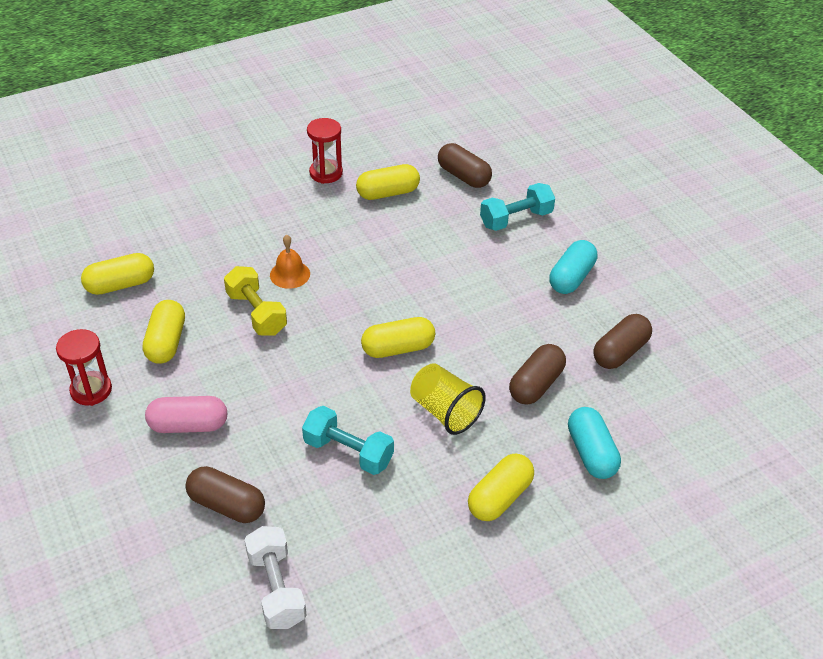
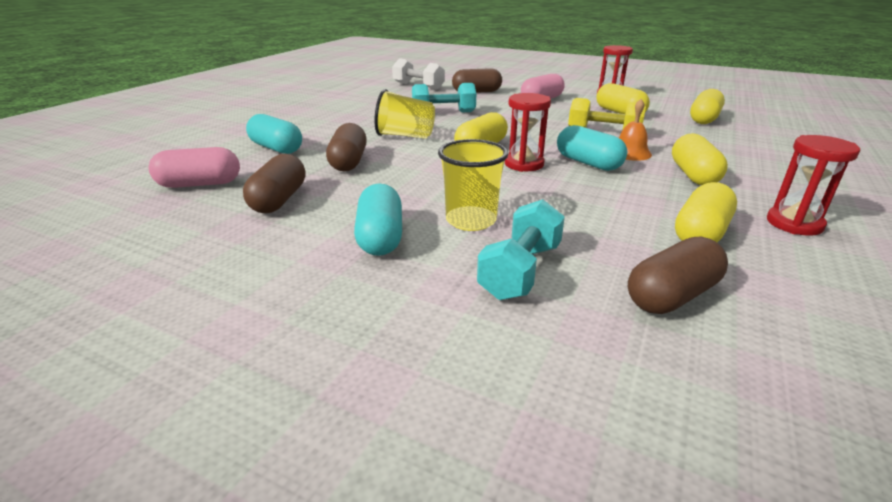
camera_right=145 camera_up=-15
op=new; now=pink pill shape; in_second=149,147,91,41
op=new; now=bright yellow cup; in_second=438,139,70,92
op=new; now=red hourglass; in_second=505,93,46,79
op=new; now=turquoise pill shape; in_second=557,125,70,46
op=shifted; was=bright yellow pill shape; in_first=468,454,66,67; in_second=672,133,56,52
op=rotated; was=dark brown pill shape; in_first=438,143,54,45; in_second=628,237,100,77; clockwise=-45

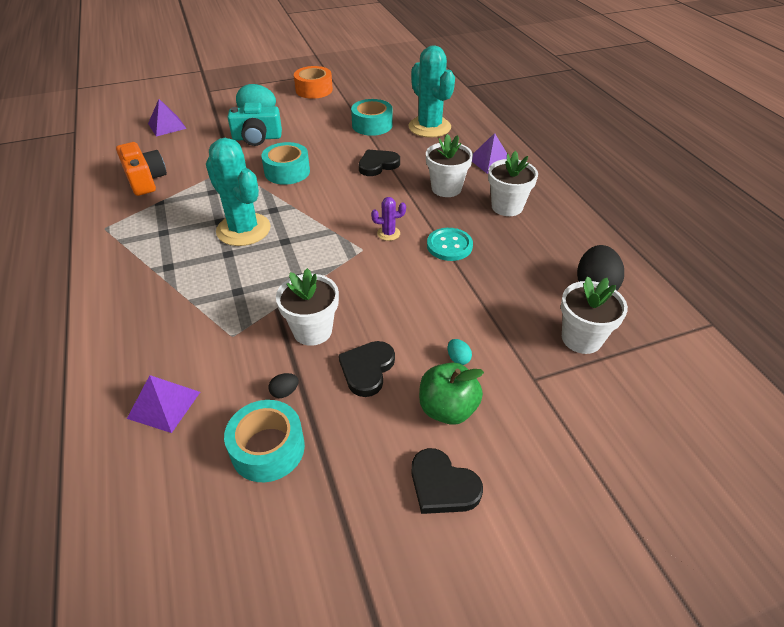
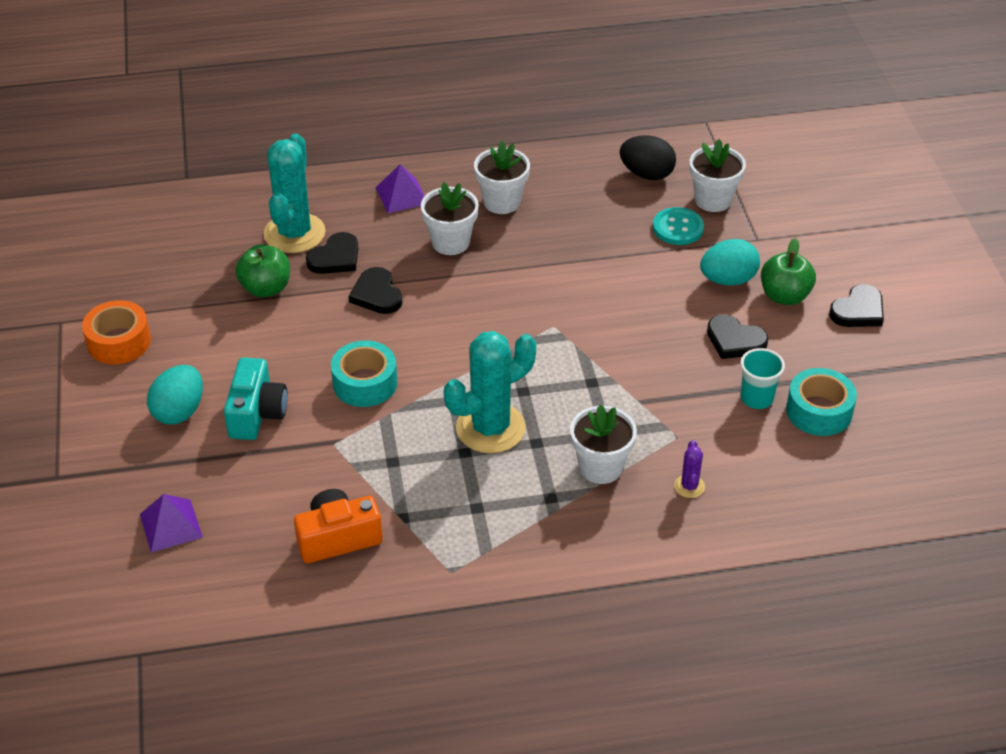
camera_right=-80 camera_up=0
op=gone; was=purple pyramid; in_first=127,375,73,58
op=new; now=jet-black heart shape; in_second=306,232,52,42
op=shifted; was=pure white plant pot; in_first=276,268,63,78; in_second=570,405,67,79
op=shifted; was=purple prickly plant; in_first=371,197,35,44; in_second=674,440,31,58
op=shifted; was=turquoise shirt button; in_first=427,228,46,33; in_second=653,207,51,38
op=swapped; was=jet-black toy egg; now=turquoise cup; in_first=268,373,31,25; in_second=740,348,45,61
op=swapped; was=turquoise roll of tape; now=emerald apple fruit; in_first=351,99,42,37; in_second=235,244,55,53
op=rotated; was=turquoise prickly plant; in_first=408,45,47,93; in_second=263,134,63,119; clockwise=-60
op=scaled; was=turquoise toy egg; in_first=448,339,24,26; in_second=700,239,60,47; ratio=2.24

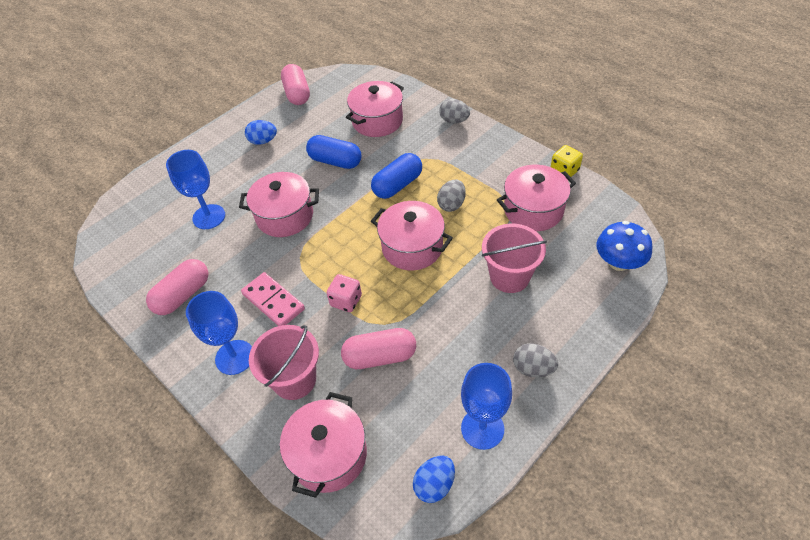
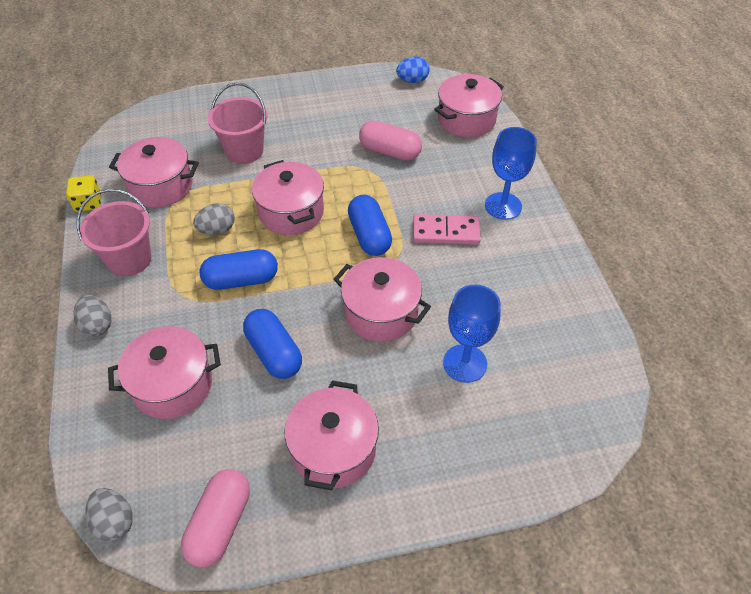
camera_right=-150 camera_up=0
op=gone; was=pink pill shape; in_first=146,259,62,56
op=gone; was=pink die; in_first=327,274,35,38
op=gone; was=blue wine glass; in_first=461,363,51,87
op=gone; was=blue toadstool; in_first=596,221,57,50
op=new; now=blue pill shape; in_second=348,195,44,61
op=shifted; was=pink pail; in_first=249,325,70,75; in_second=76,189,75,88
op=shifted; was=ash-grey toy egg; in_first=513,343,45,34; in_second=86,488,47,54
op=swapped; was=blue toy egg; now=pink pot; in_first=245,120,32,25; in_second=285,380,94,110
op=rotated; was=pink domino piece; in_first=241,272,64,54; in_second=413,214,68,31; clockwise=-75

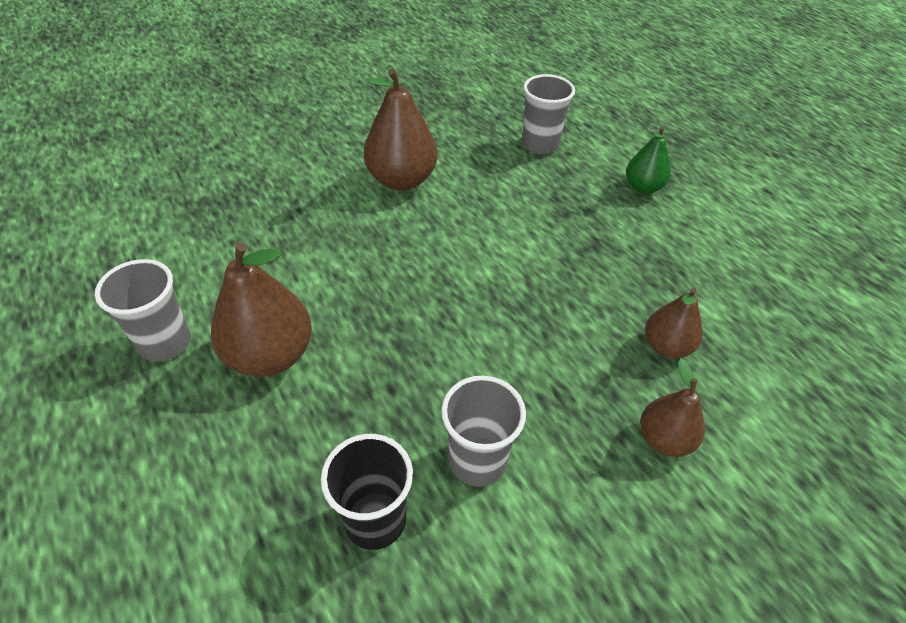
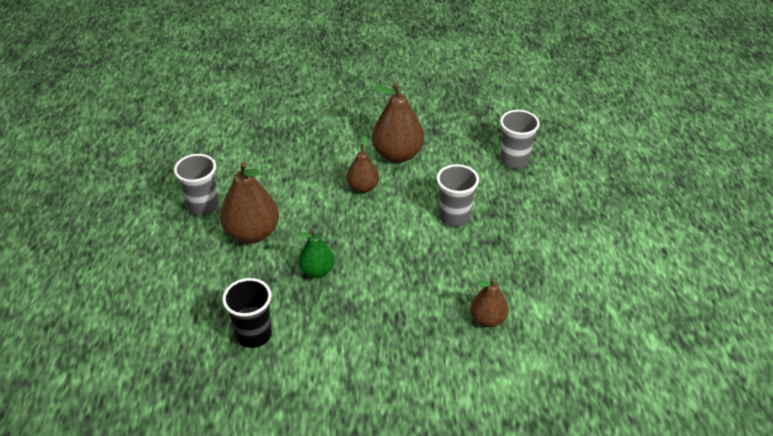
camera_right=30 camera_up=-5
op=shifted; was=ash-grey cup; in_first=441,376,85,111; in_second=437,164,42,63
op=shifted; was=emerald pear; in_first=626,127,45,67; in_second=297,229,38,49
op=shifted; was=dark brown pear; in_first=640,359,65,98; in_second=347,136,32,57

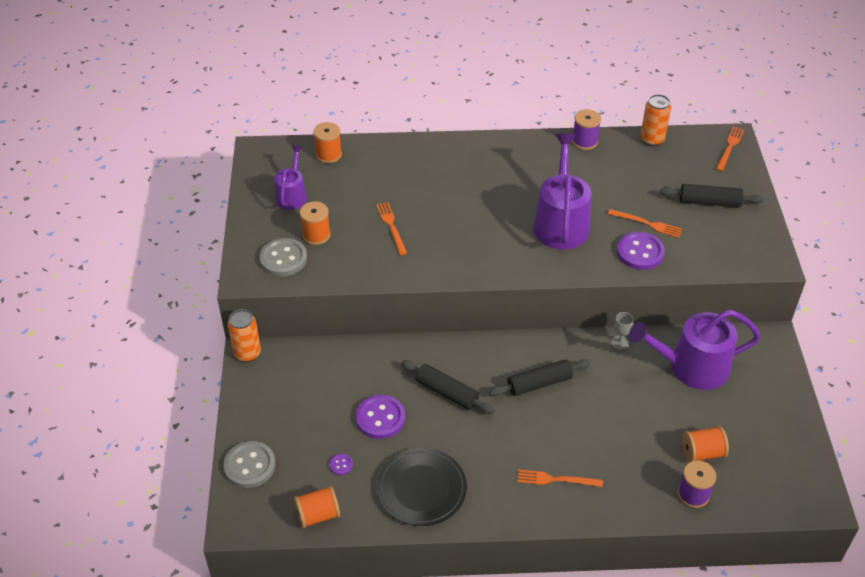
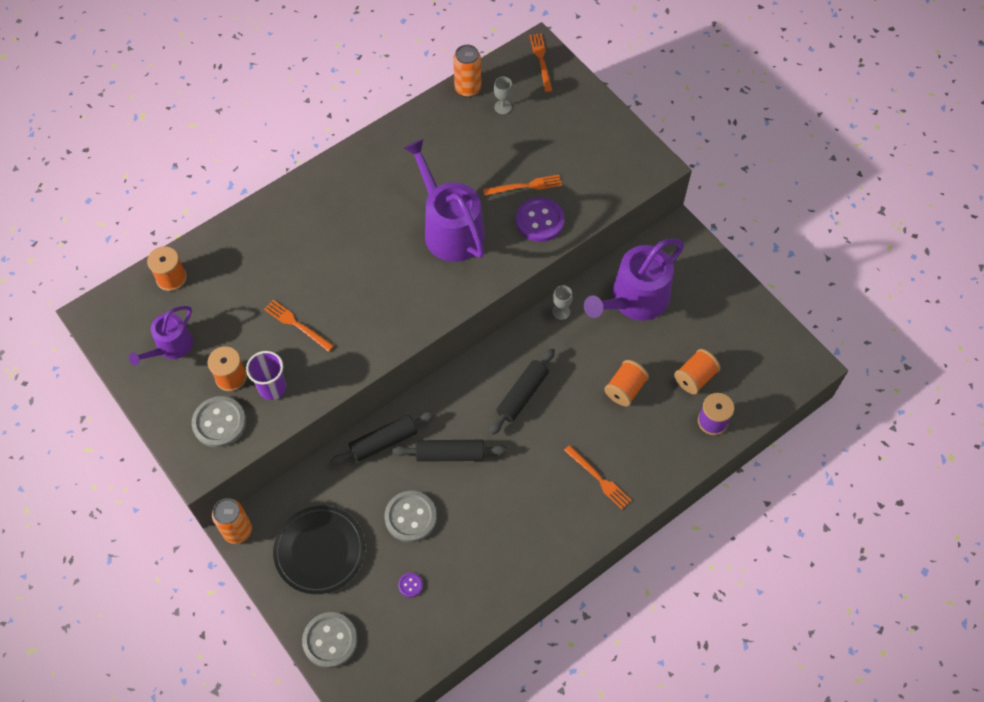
camera_right=-35 camera_up=15
op=gone; was=purple spool; in_first=572,109,29,41
op=new; now=purple cup; in_second=246,351,40,49
op=new; now=ash-grey wine glass; in_second=494,77,19,37
op=shifted; was=orange spool; in_first=294,486,46,42; in_second=604,360,45,46
op=shifted; was=jet-black dinner plate; in_first=377,448,90,78; in_second=273,505,92,89
op=shifted; was=jet-black rolling pin; in_first=660,184,103,24; in_second=330,412,105,53
op=repainted; was=purple shirt button; now=ash-grey shirt button; in_first=356,395,49,44; in_second=384,491,53,51
op=rotated; was=purple sprinkling can; in_first=274,146,33,64; in_second=129,306,64,60; clockwise=-120
op=rotated; was=orange table fork; in_first=517,470,86,17; in_second=564,445,68,64; clockwise=-105

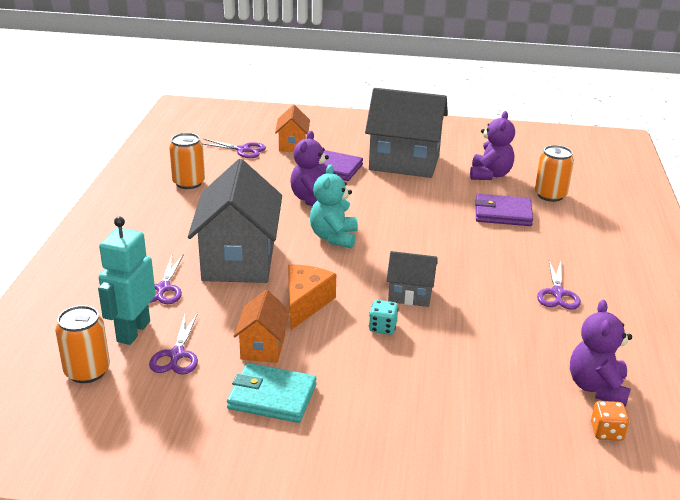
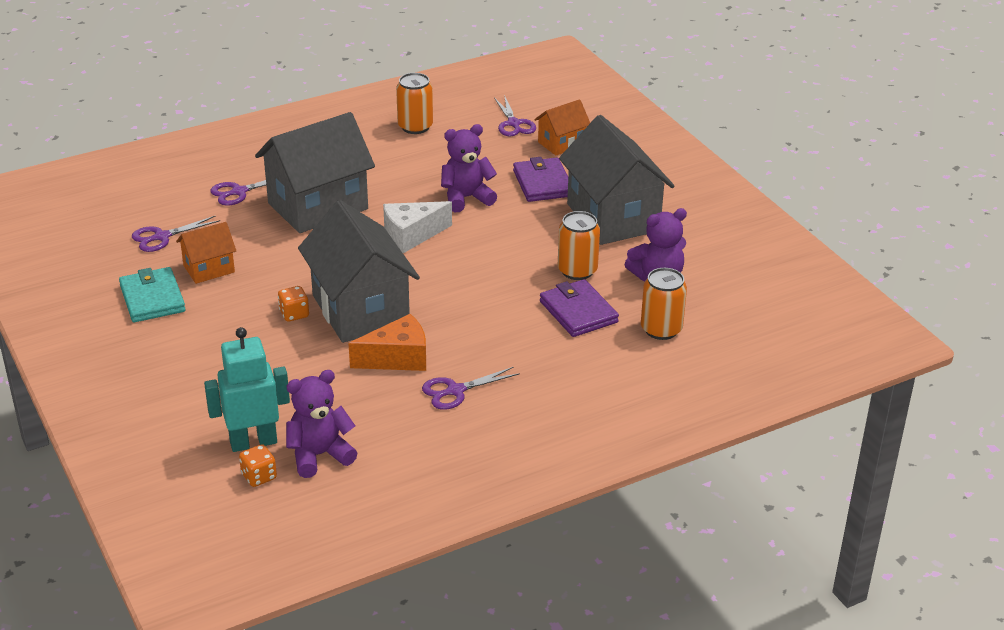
camera_right=55 camera_up=5
op=shifted; was=orange can; in_first=55,305,55,78; in_second=558,211,42,69
op=shifted; was=turquoise toy robot; in_first=98,217,57,128; in_second=204,327,86,125
op=shifted; was=orange cheese; in_first=288,265,48,66; in_second=348,314,78,57
op=swapped; was=turquoise teddy bear; now=pure white cheese; in_first=310,164,48,85; in_second=383,201,69,52
op=repainted; was=turquoise die; now=orange die; in_first=369,300,29,35; in_second=278,286,31,36
op=scaled; was=ash-grey cottage; in_first=386,251,51,56; in_second=298,200,122,143; ratio=2.0

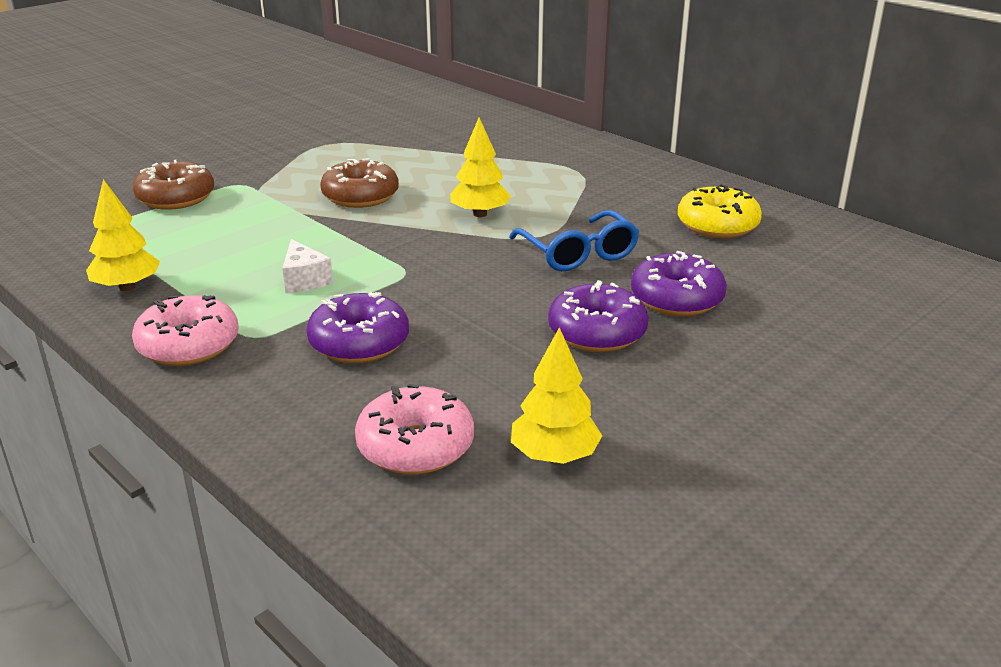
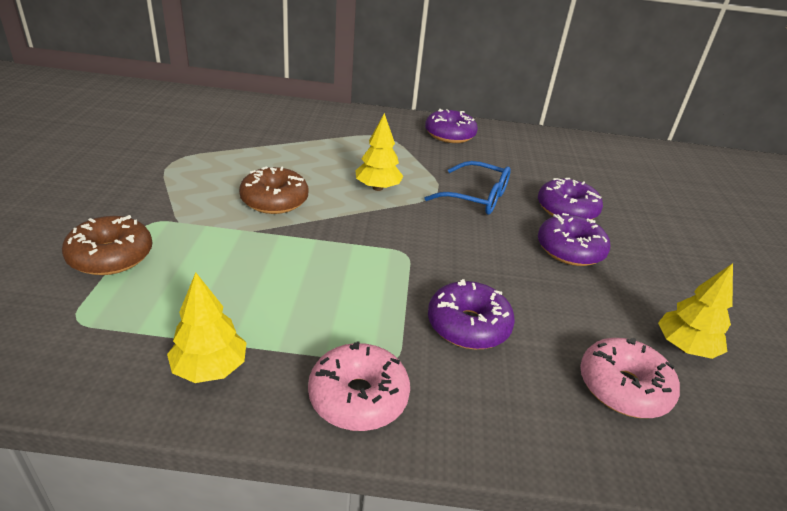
camera_right=-45 camera_up=5
op=gone; was=pure white cheese; in_first=282,239,51,54
op=gone; was=bright yellow glazed donut; in_first=678,184,84,54
op=new; now=purple glazed donut; in_second=425,109,53,34

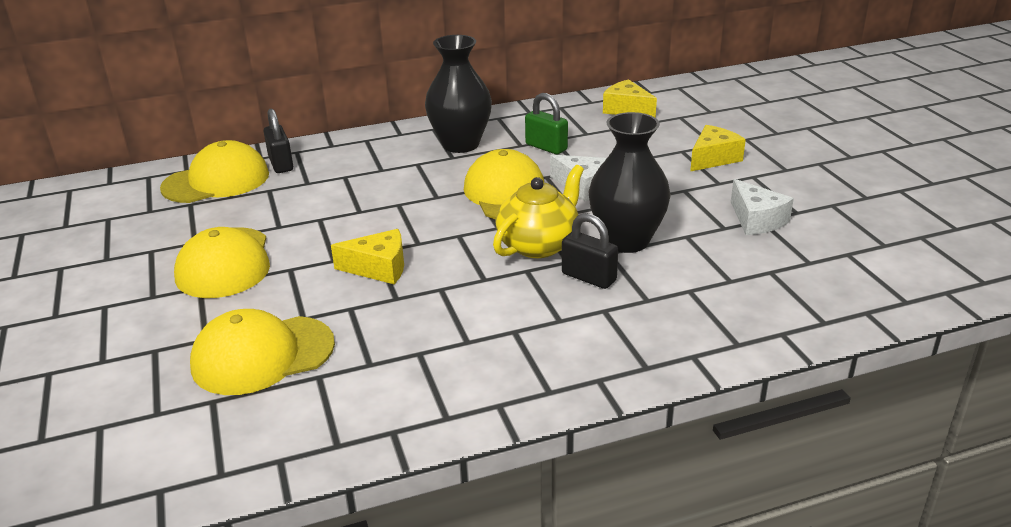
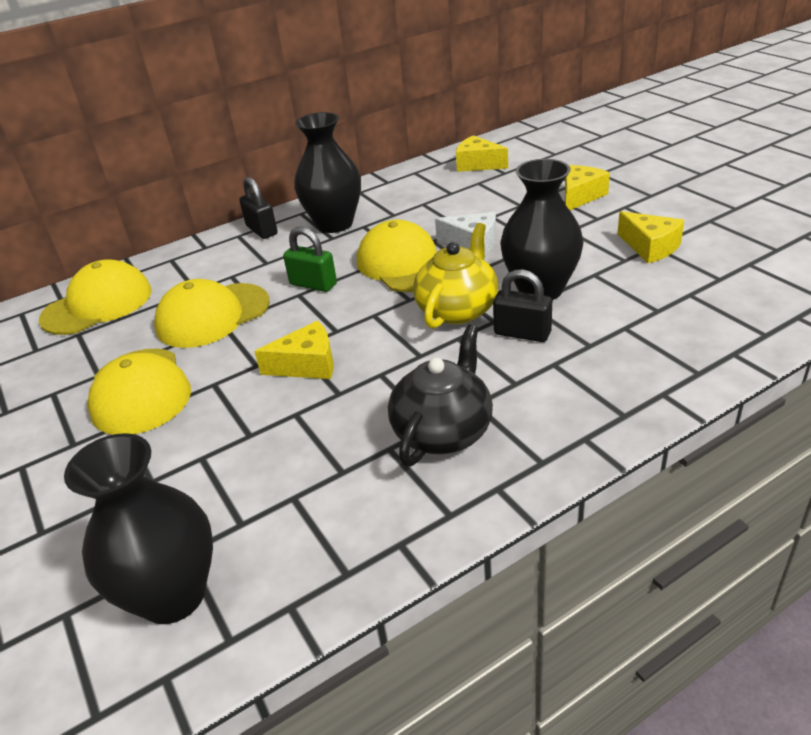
camera_right=-10 camera_up=5
op=new; now=jet-black tall vase; in_second=64,433,149,191
op=new; now=jet-black teapot; in_second=388,325,105,141
op=shifted; was=bright yellow cap; in_first=190,309,145,86; in_second=154,279,116,69
op=shifted; was=jet-black lock; in_first=264,108,29,65; in_second=239,177,39,62
op=shifted; was=emerald lock; in_first=525,93,43,61; in_second=283,227,54,65
op=repainted; was=pure white cheese; now=bright yellow cheese; in_first=731,179,63,56; in_second=617,211,67,52

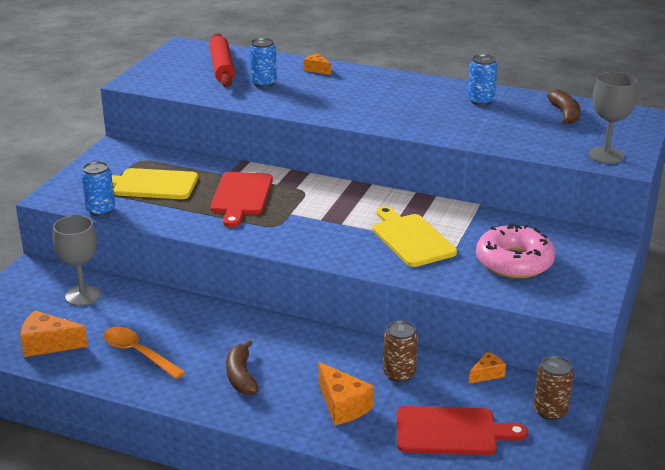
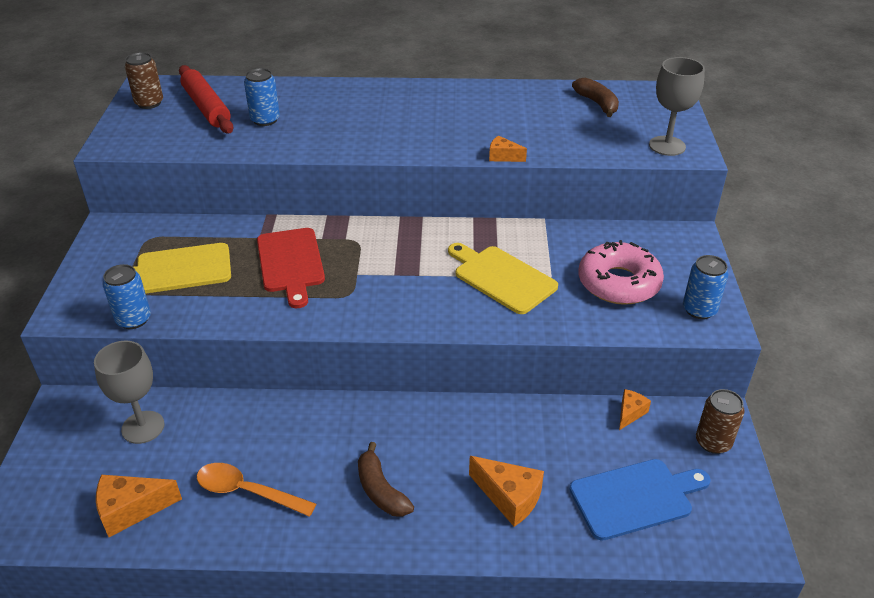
camera_right=-20 camera_up=10
op=shifted; was=orange cheese; in_first=304,53,27,22; in_second=489,136,38,26
op=shifted; was=dark brown can; in_first=383,321,35,61; in_second=125,52,38,57
op=shifted; was=blue can; in_first=468,54,30,52; in_second=683,255,46,64
op=repainted; was=red cutting board; now=blue cutting board; in_first=397,406,131,49; in_second=569,459,141,82

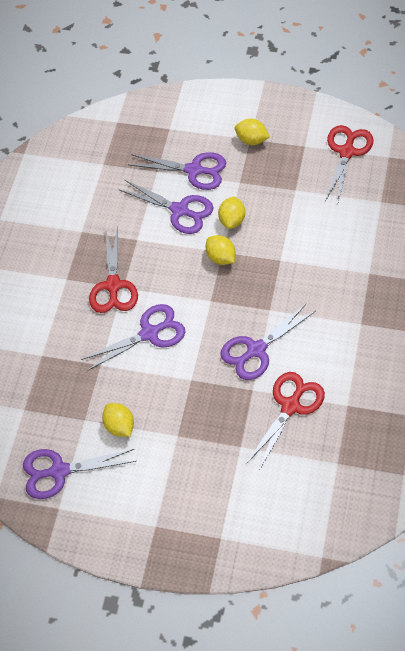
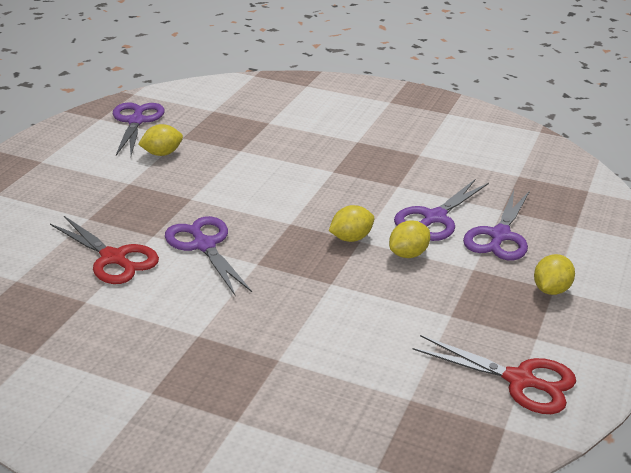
camera_right=95 camera_up=-25
op=gone; was=purple shears; in_first=81,304,104,67
op=gone; was=red shears; in_first=89,227,49,86
op=rotated; was=bright yellow toy lemon; in_first=218,196,27,33; in_second=389,221,41,37; clockwise=-60

